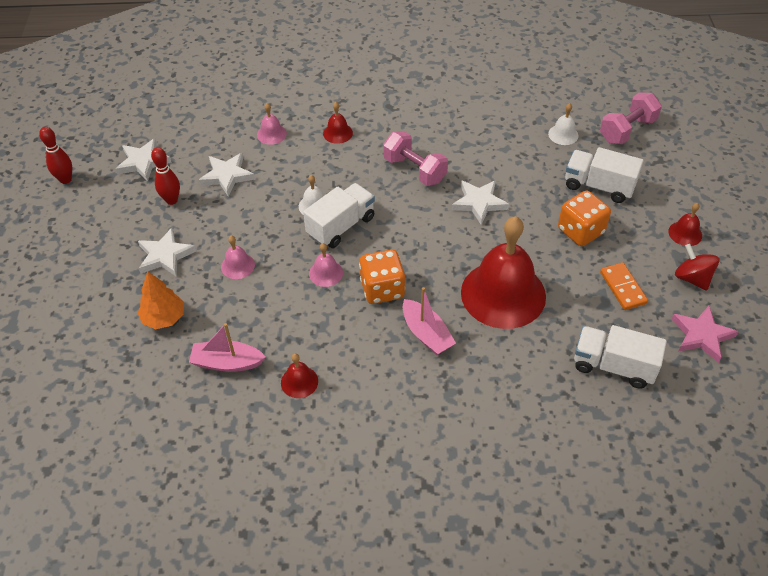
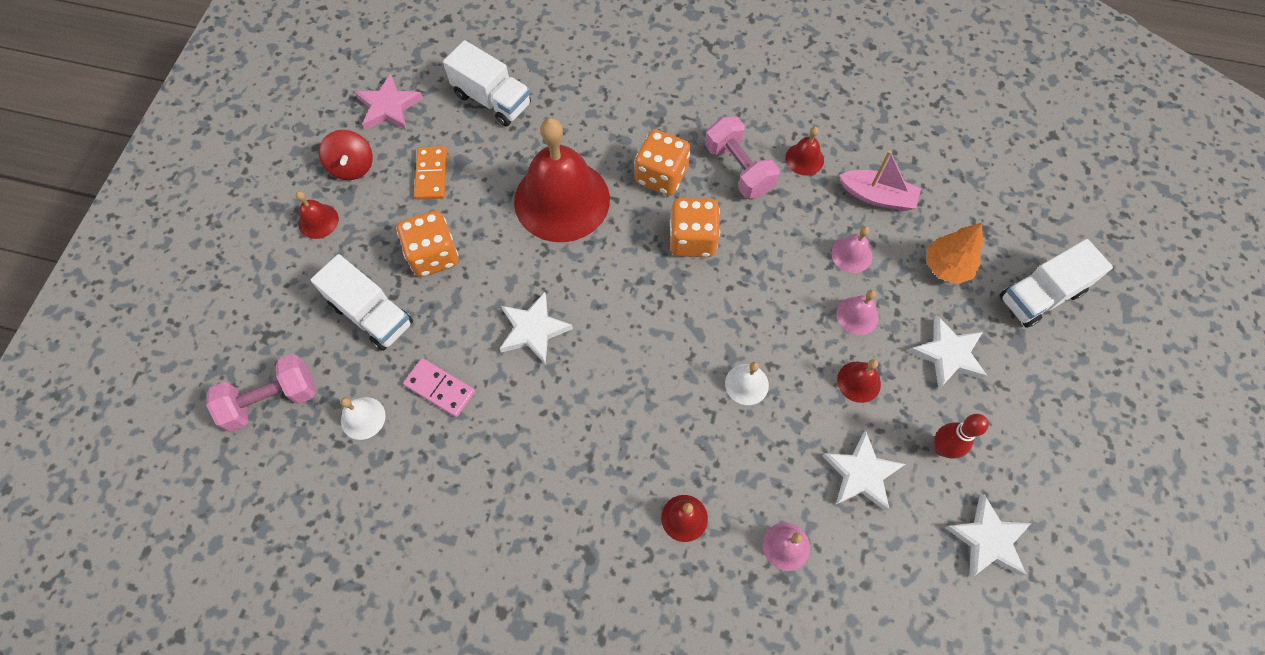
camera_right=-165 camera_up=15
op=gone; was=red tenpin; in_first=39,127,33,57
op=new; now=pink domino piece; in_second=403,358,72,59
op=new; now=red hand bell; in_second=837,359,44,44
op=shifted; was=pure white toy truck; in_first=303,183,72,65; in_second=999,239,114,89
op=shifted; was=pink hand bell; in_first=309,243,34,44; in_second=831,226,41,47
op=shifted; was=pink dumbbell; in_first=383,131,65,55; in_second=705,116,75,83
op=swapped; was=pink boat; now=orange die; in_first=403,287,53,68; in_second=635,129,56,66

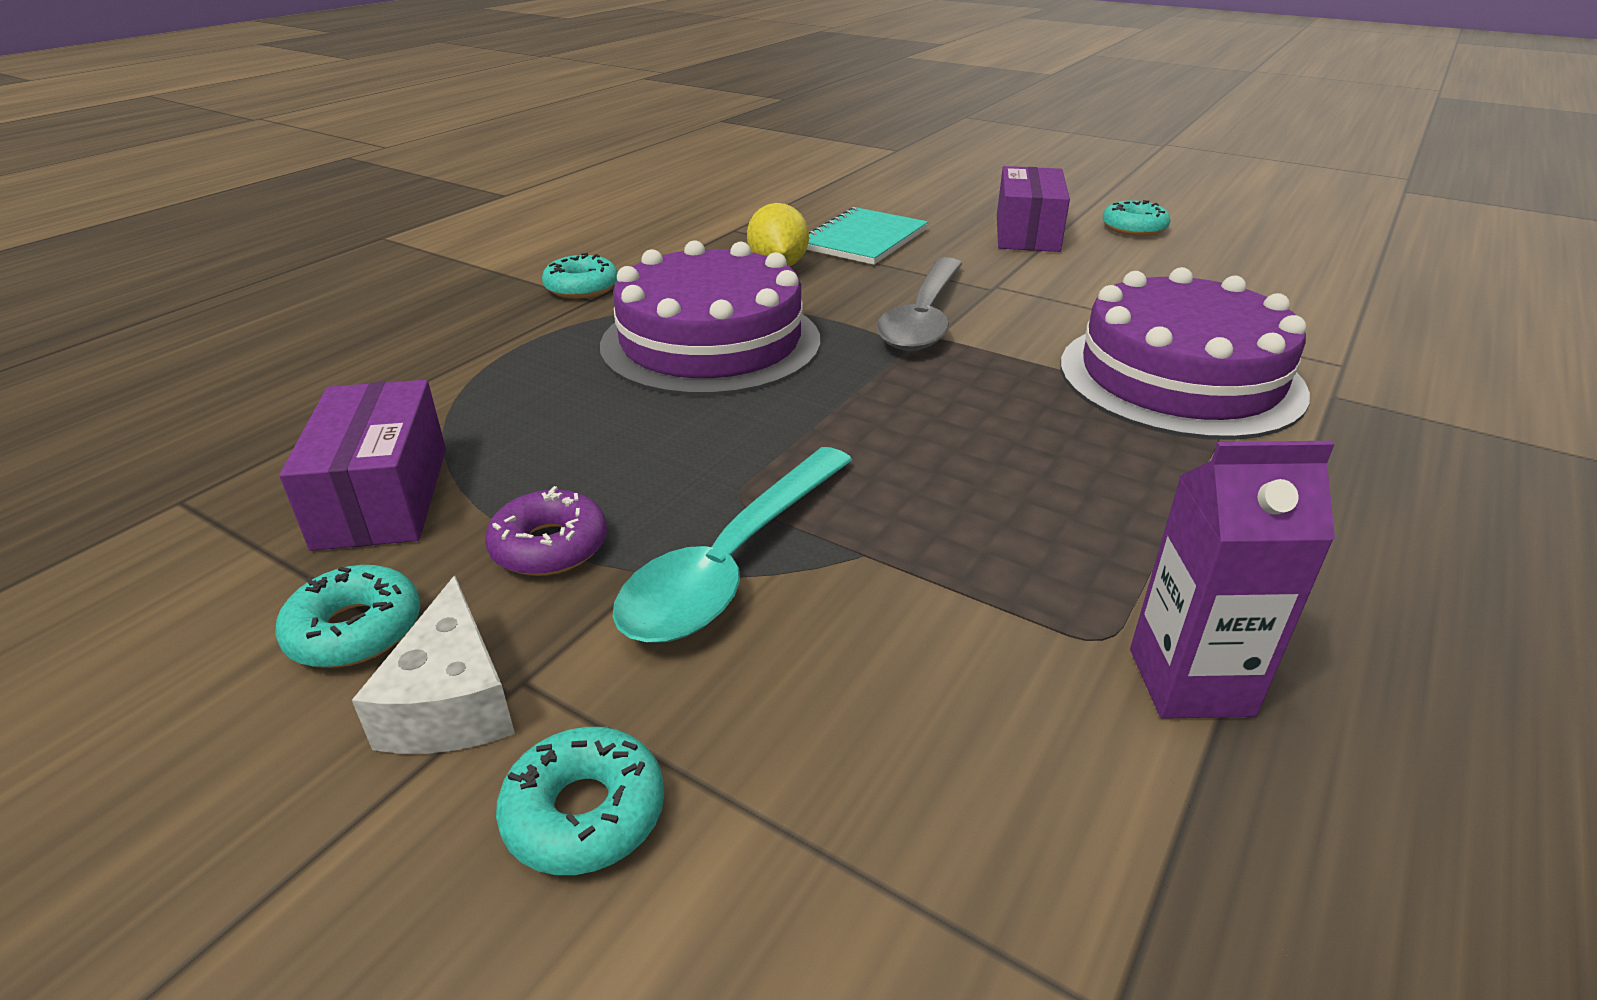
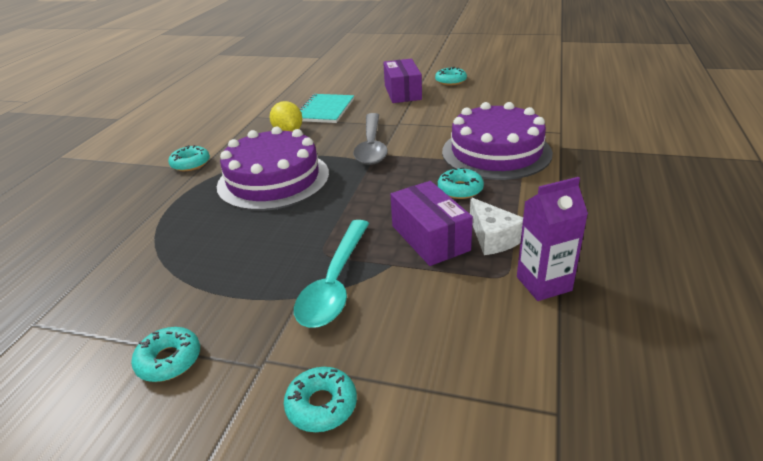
camera_right=-15 camera_up=0
op=gone; was=purple glazed donut; in_first=485,486,122,90
op=new; now=turquoise glazed donut; in_second=438,167,46,32
op=shifted; was=purple box; in_first=279,380,167,171; in_second=390,181,83,85
op=shifted; was=pure white cheese; in_first=352,576,163,178; in_second=470,197,53,58

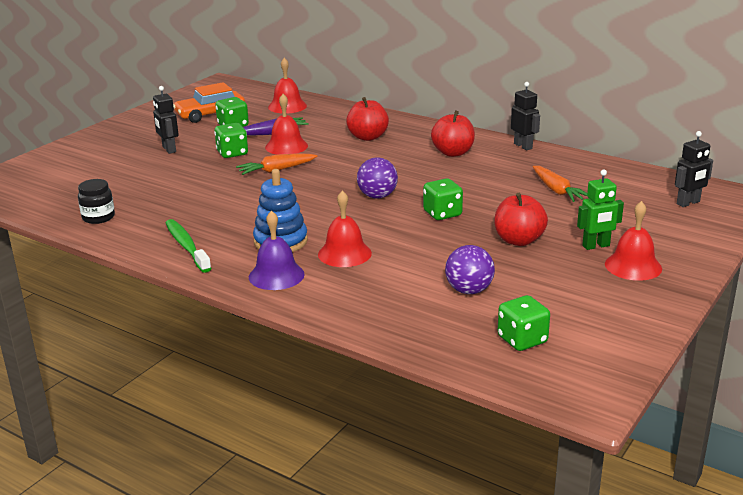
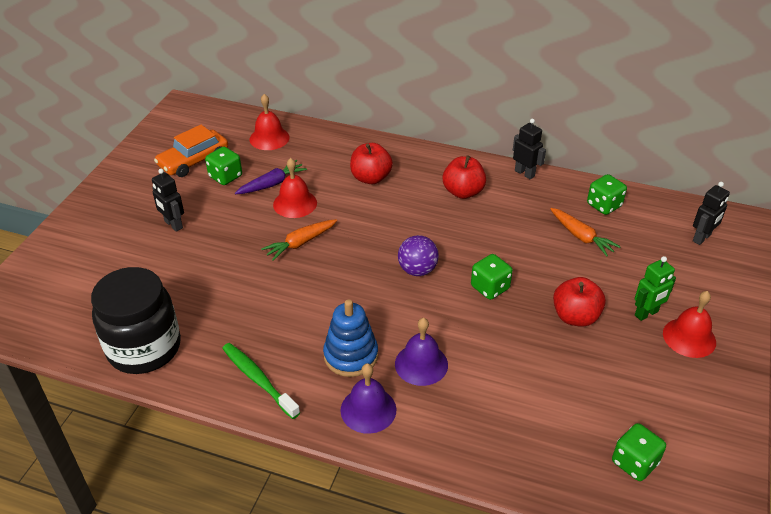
camera_right=-15 camera_up=15
op=gone; was=purple ball; in_first=445,245,50,49
op=shifted; was=emerald die; in_first=214,123,34,35; in_second=587,174,40,41
op=repainted; was=red hand bell; now=purple hand bell; in_first=318,190,54,77; in_second=395,318,53,68
op=scaled; was=jet-black jar; in_first=78,179,37,45; in_second=91,267,90,107; ratio=2.16

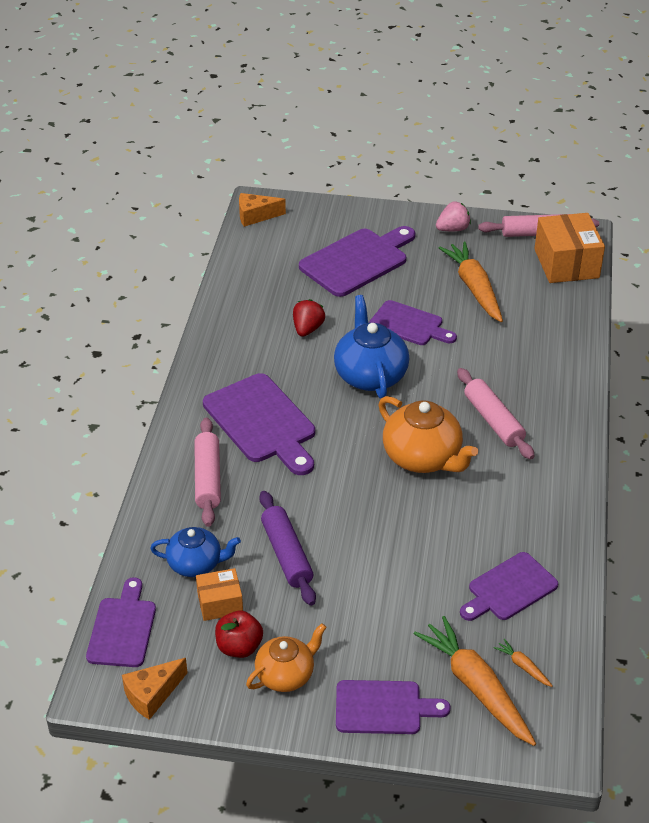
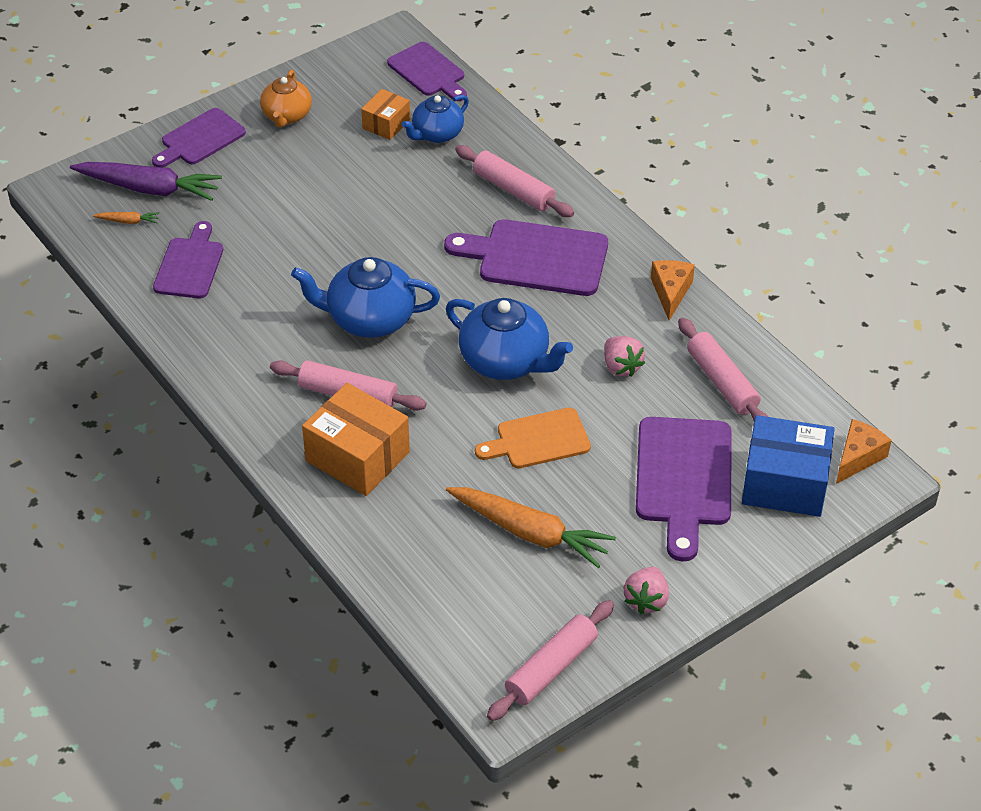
camera_right=135 camera_up=5
op=gone; was=red apple fruit; in_first=215,611,48,47
op=gone; was=purple rolling pin; in_first=259,491,57,115
op=new; now=pink rolling pin; in_second=678,317,90,103
op=new; now=blue box; in_second=742,415,93,102
op=shifted; was=orange cheese; in_first=122,658,66,62; in_second=651,260,44,60
op=shifted; was=orange box; in_first=534,213,71,70; in_second=302,383,108,113
op=repainted; was=red berry; now=pink berry; in_first=293,299,32,38; in_second=604,336,41,41
op=repainted; was=purple cutting board; now=orange cutting board; in_first=369,300,88,45; in_second=475,408,116,60
op=repainted; was=orange teapot; now=blue teapot; in_first=378,396,100,77; in_second=291,257,149,81
op=repainted; was=orange toy carrot; now=purple toy carrot; in_first=414,616,122,130; in_second=70,162,152,39

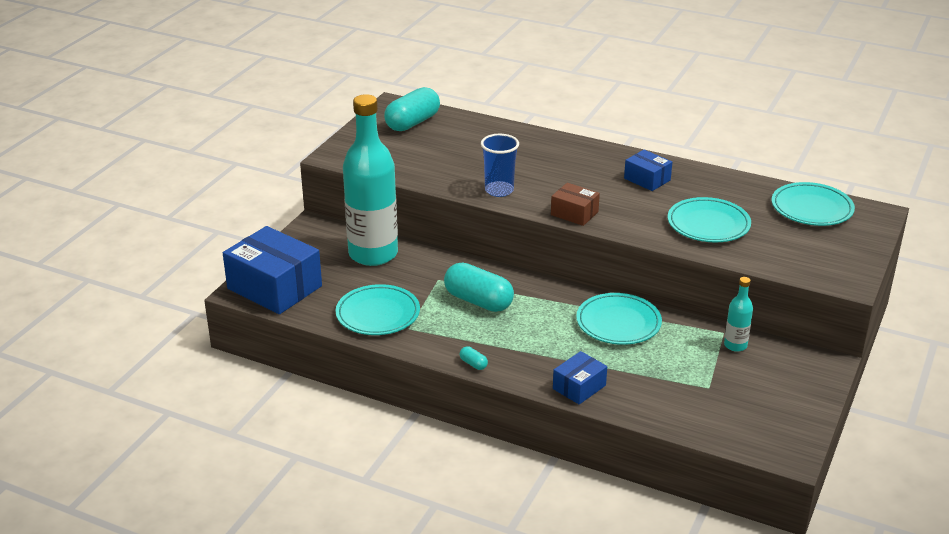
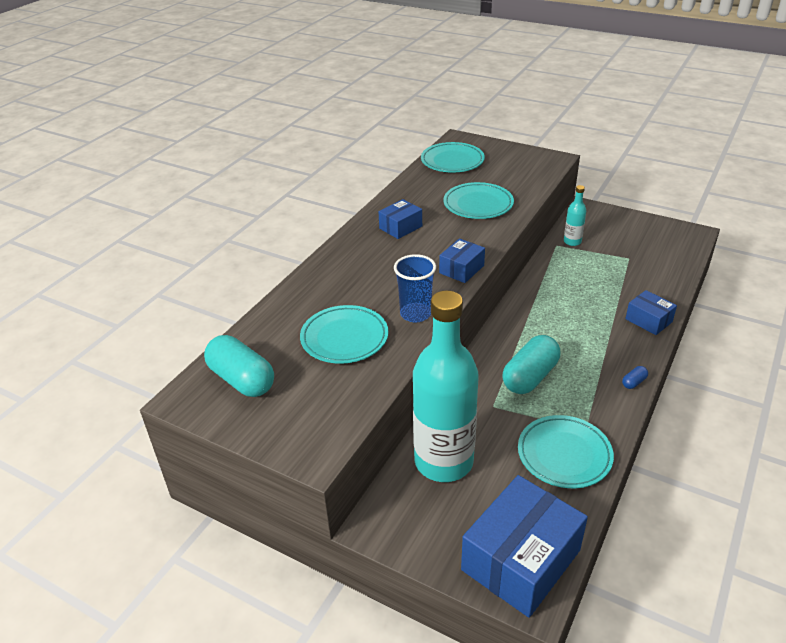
camera_right=-85 camera_up=5
op=shifted; was=turquoise dinner plate; in_first=576,293,86,52; in_second=300,305,88,59
op=repainted; was=turquoise pill shape; now=blue pill shape; in_first=460,346,28,24; in_second=622,366,26,23
op=repainted; was=dark brown box; now=blue box; in_first=551,183,49,43; in_second=439,238,46,45

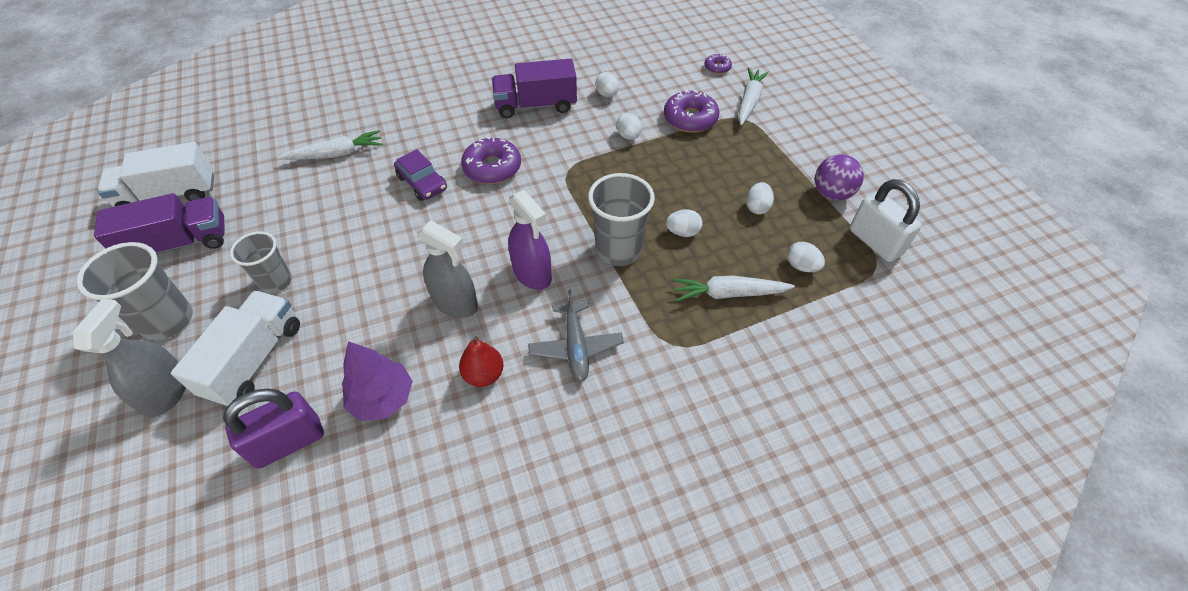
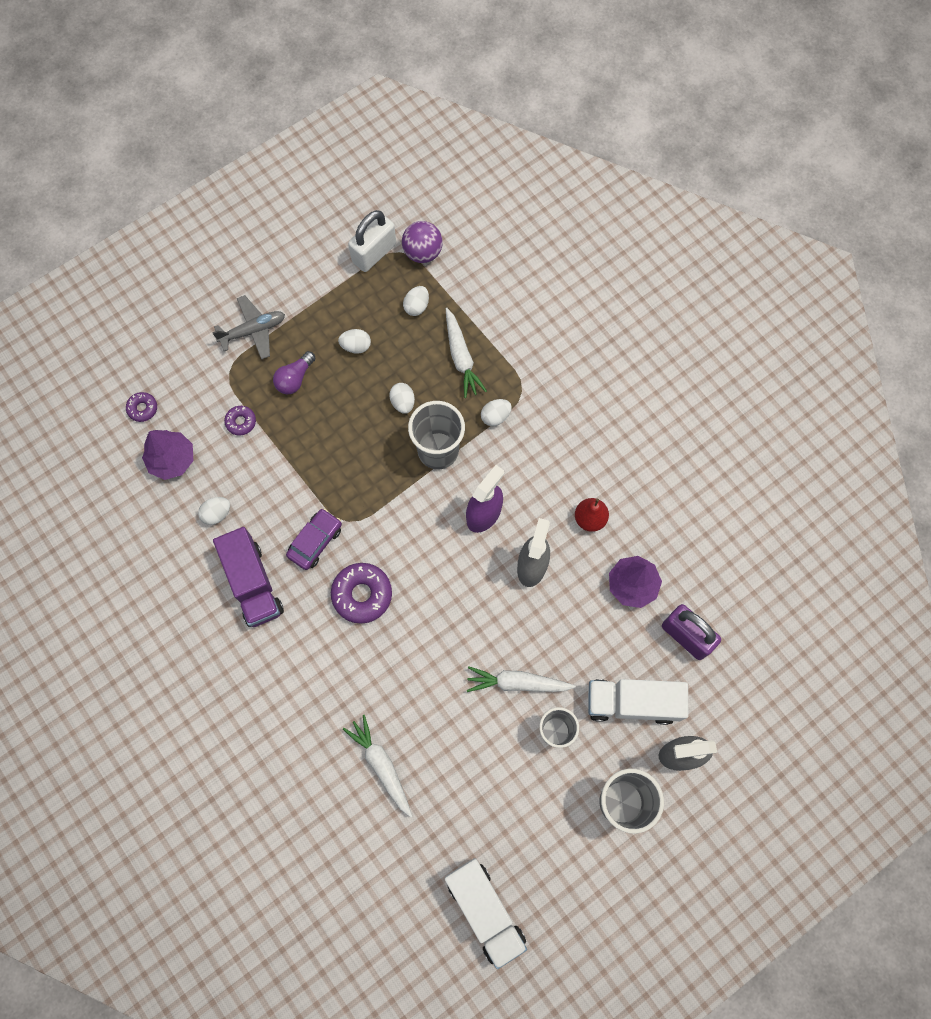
camera_right=-105 camera_up=20
op=gone; was=purple toy truck; in_first=94,193,131,61
op=new; now=purple toy tree; in_second=142,430,51,50
op=new; now=purple light bulb; in_second=273,351,43,43
op=shifted; was=purple car; in_first=394,149,53,52; in_second=286,509,56,61
op=shifted; was=ash-grey aeroplane; in_first=528,289,96,93; in_second=212,295,73,65
op=shifted; was=pure white toy egg; in_first=616,113,25,27; in_second=481,399,31,27
op=shifted; was=pure white toy carrot; in_first=738,68,31,57; in_second=467,667,109,25
op=shifted; was=purple ball; in_first=815,154,49,47; in_second=402,221,41,42
op=scaled; was=purple glazed donut; in_first=664,90,55,43; in_second=224,406,32,30; ratio=0.54

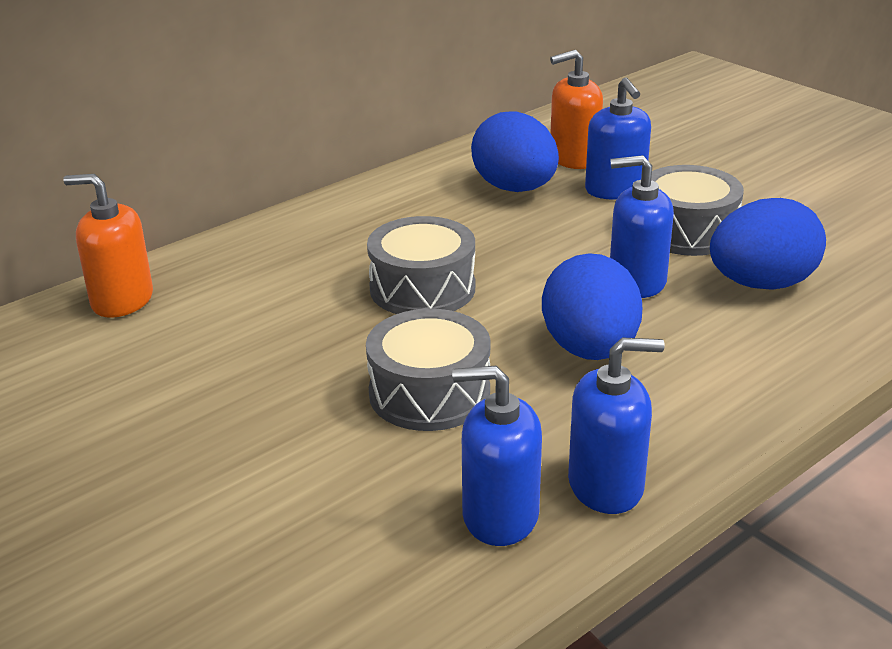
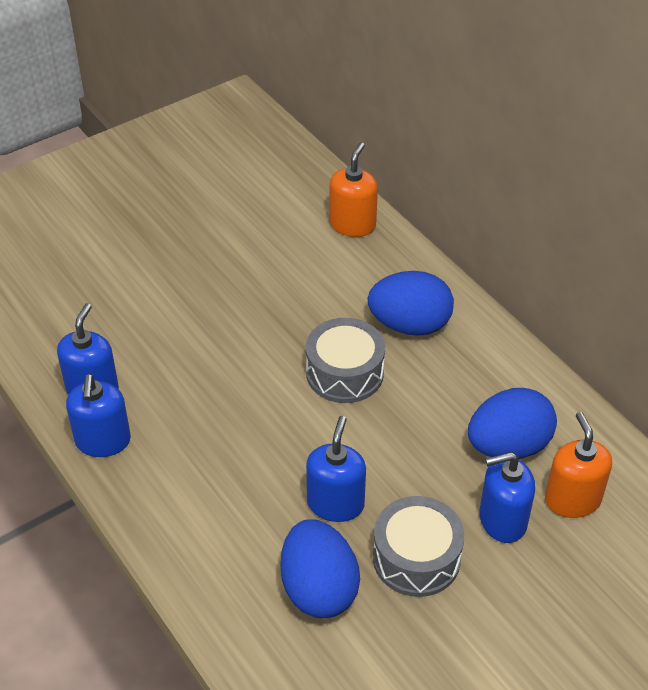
camera_right=95 camera_up=15
op=gone; was=ash-grey drum; in_first=366,309,124,122
op=shifted; was=blue toy egg; in_first=542,253,100,107; in_second=367,271,87,65

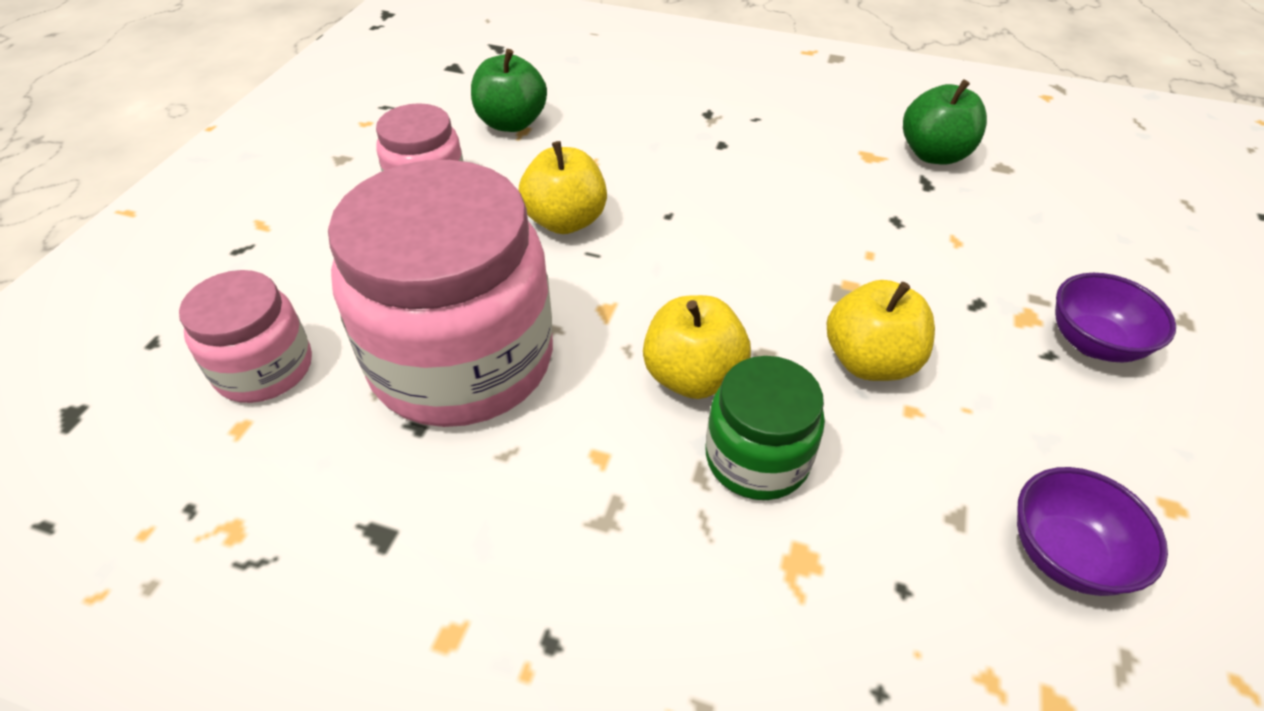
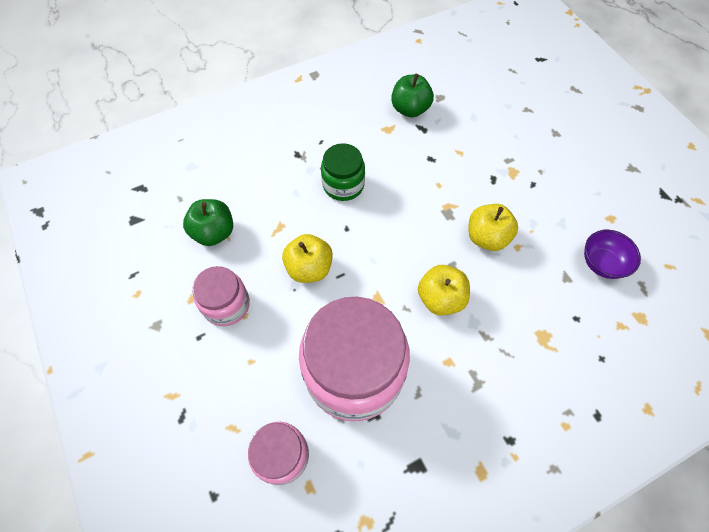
camera_right=-45 camera_up=15
op=gone; was=purple deep dish; in_first=1055,273,121,90
op=shifted; was=emerald jar; in_first=706,356,119,144; in_second=321,143,44,58

